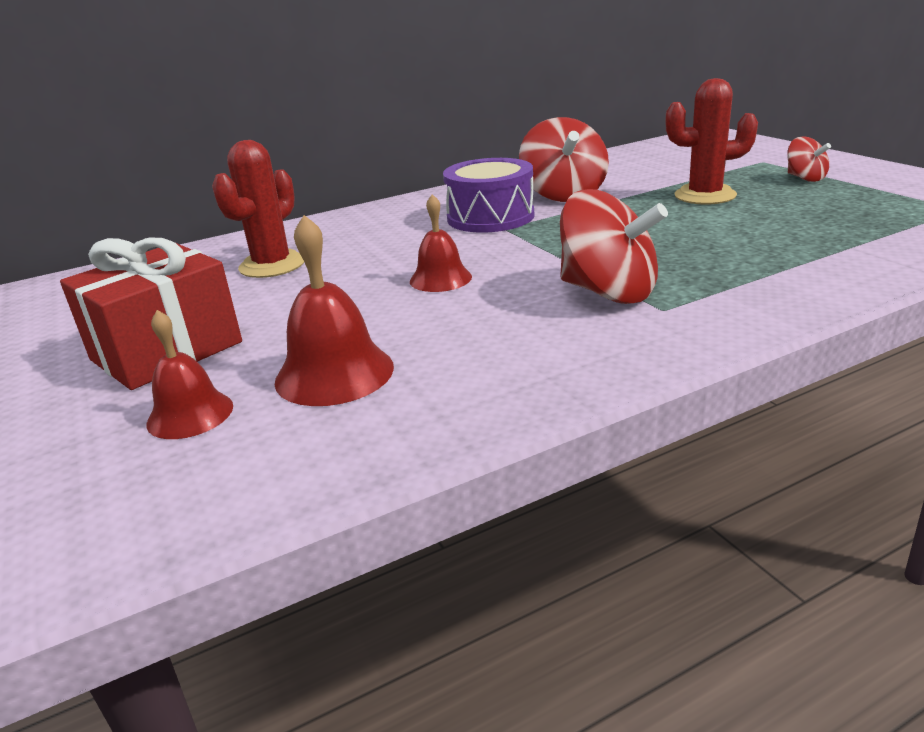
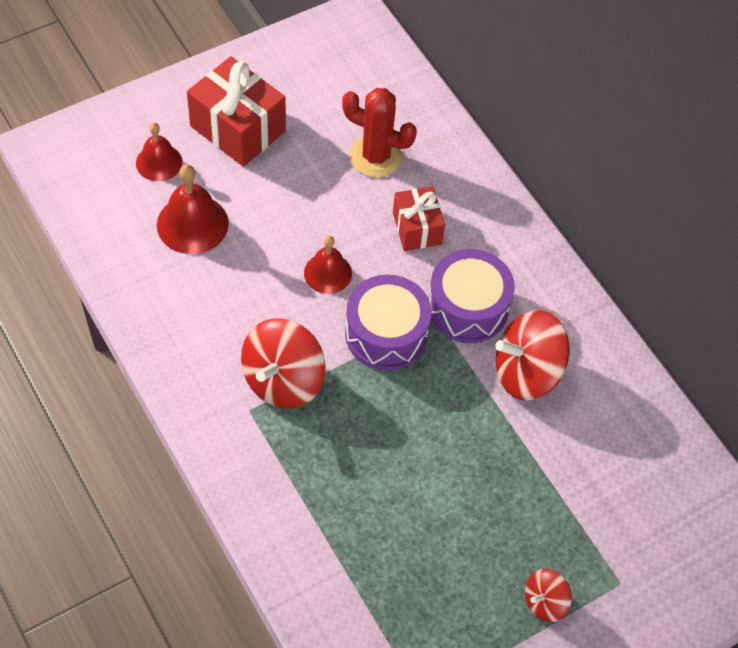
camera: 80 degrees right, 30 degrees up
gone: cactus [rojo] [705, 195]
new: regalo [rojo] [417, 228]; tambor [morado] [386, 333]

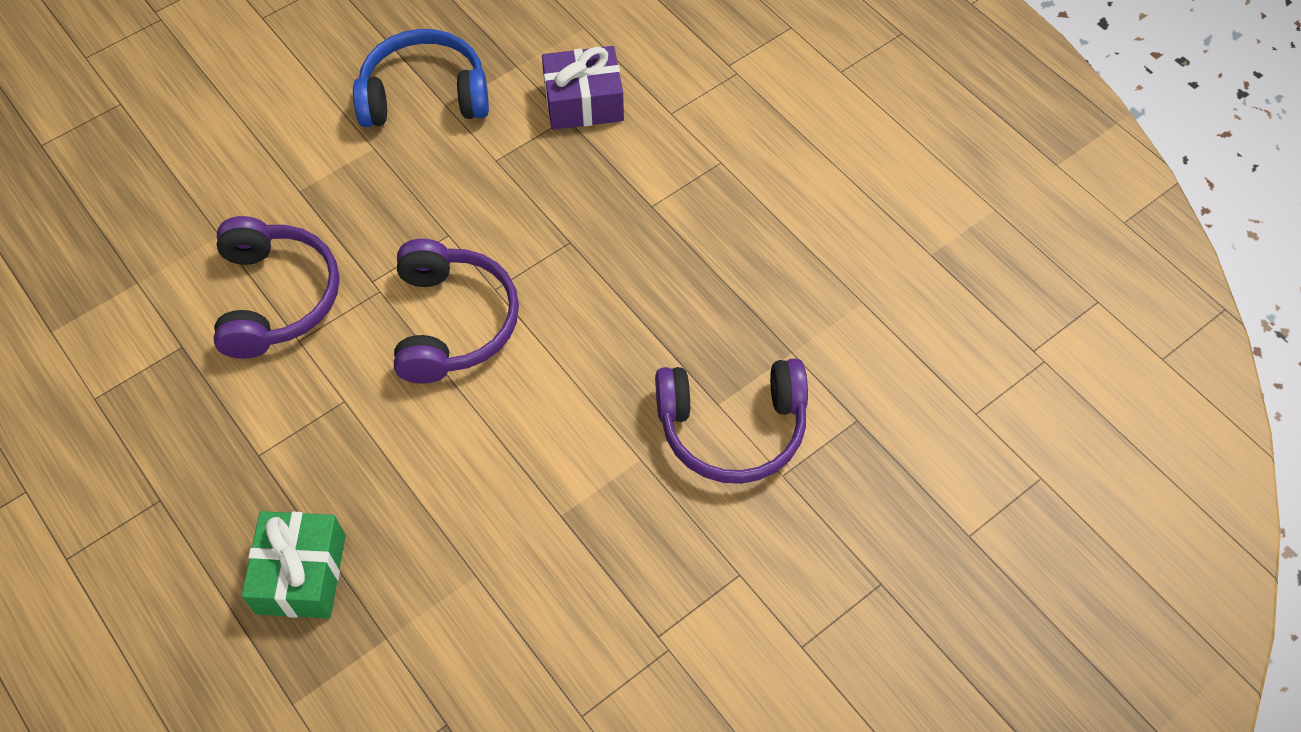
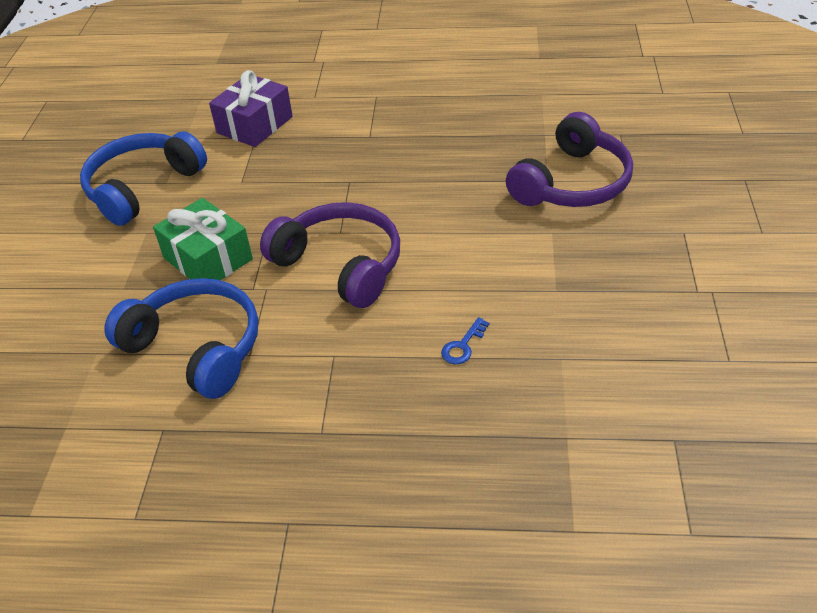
camera: 45 degrees left, 15 degrees down
new: llave [azul] [463, 346]
shifted: regalo [verde] [301, 574] to [208, 258]
repainted: auriculares [morado] [277, 297] to auriculares [azul] [196, 347]

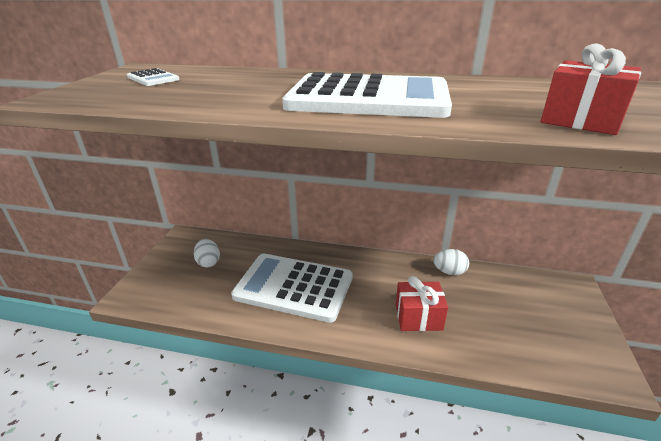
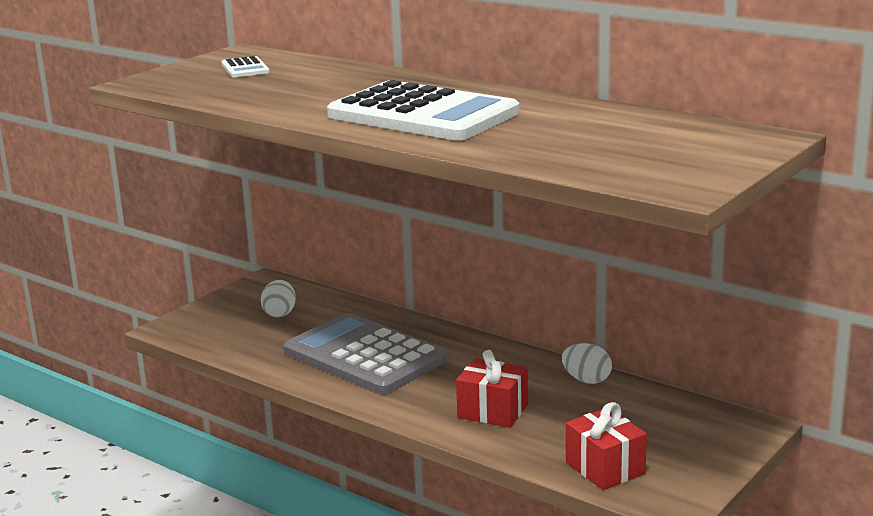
camera: 25 degrees right, 10 degrees down
shifted: regalo [rojo] [580, 121] to [605, 468]
repainted: calculadora [blanco] [294, 287] to calculadora [gris] [365, 356]

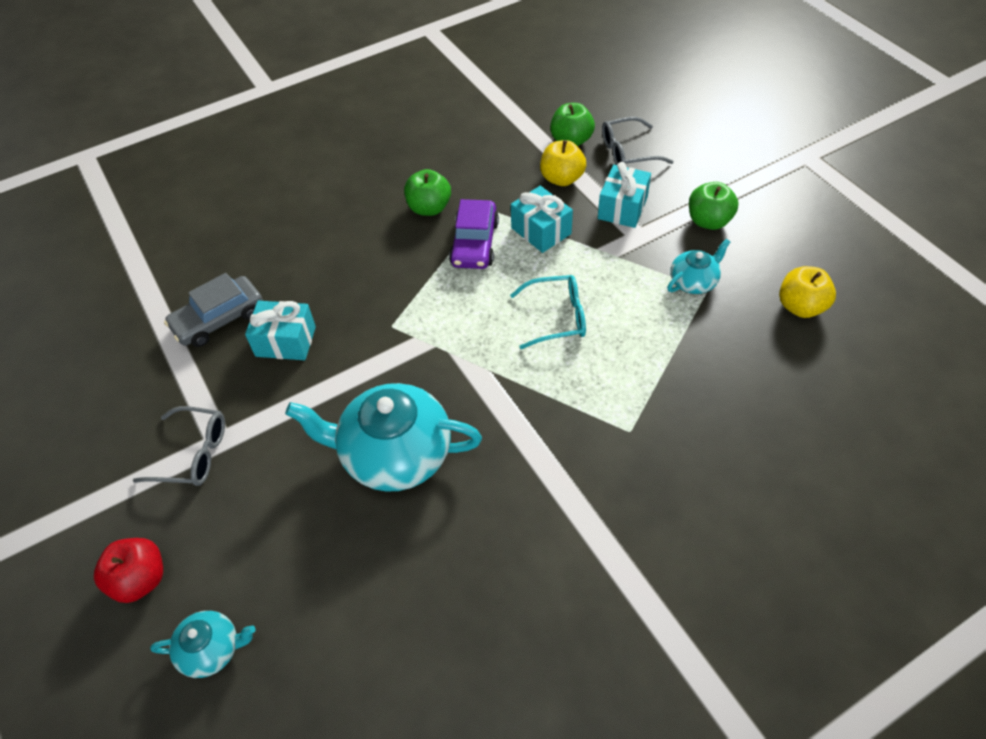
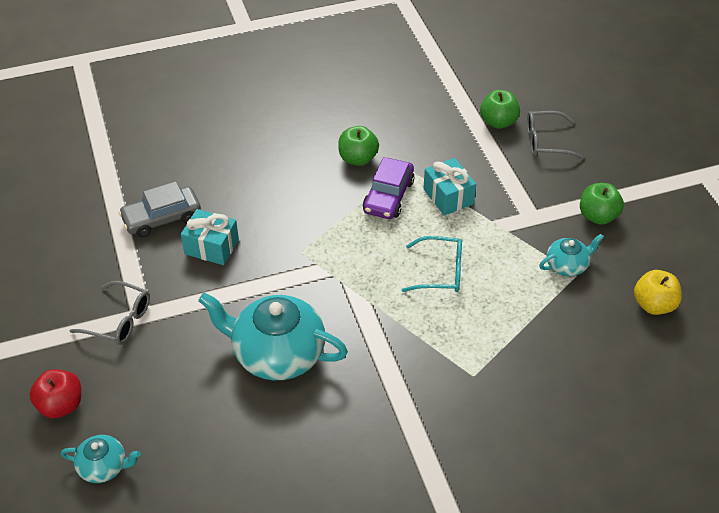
camera: 10 degrees right, 5 degrees down
gone: manzana [amarillo] [562, 179]; regalo [turquesa] [622, 208]

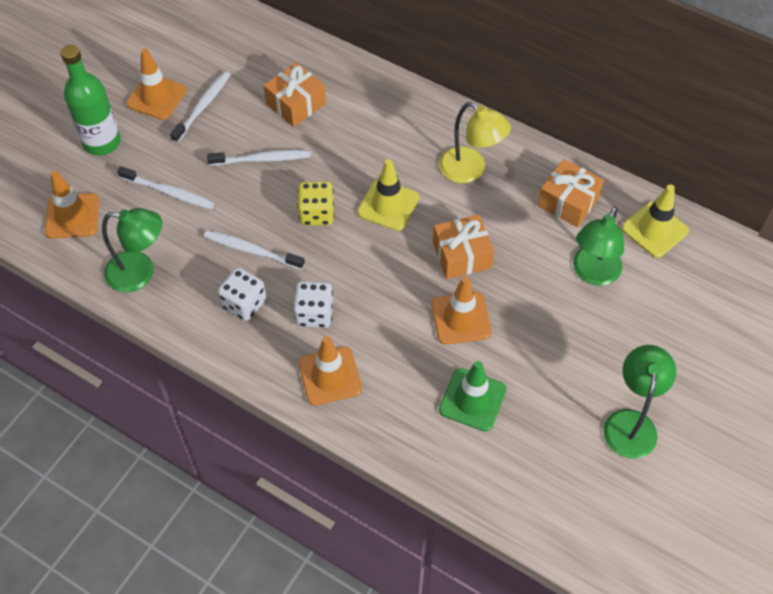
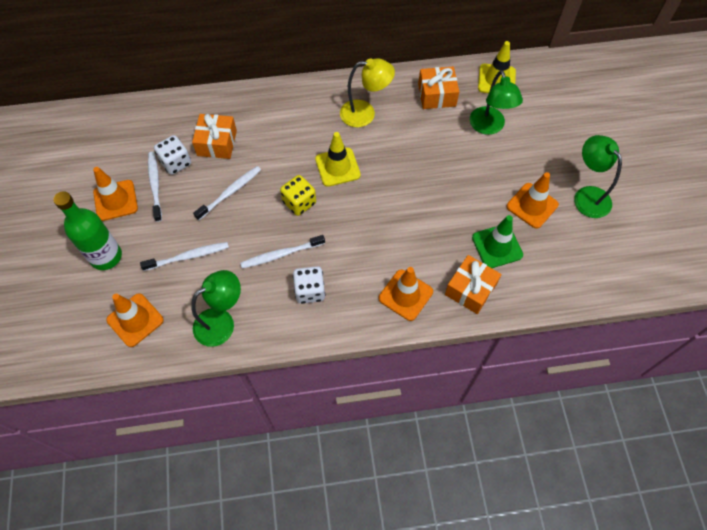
camera: 40 degrees left, 5 degrees up
shifted: regalo [naranja] [461, 255] to [470, 289]; cono de tráfico [naranja] [461, 318] to [532, 205]; dado [blanco] [314, 314] to [176, 163]

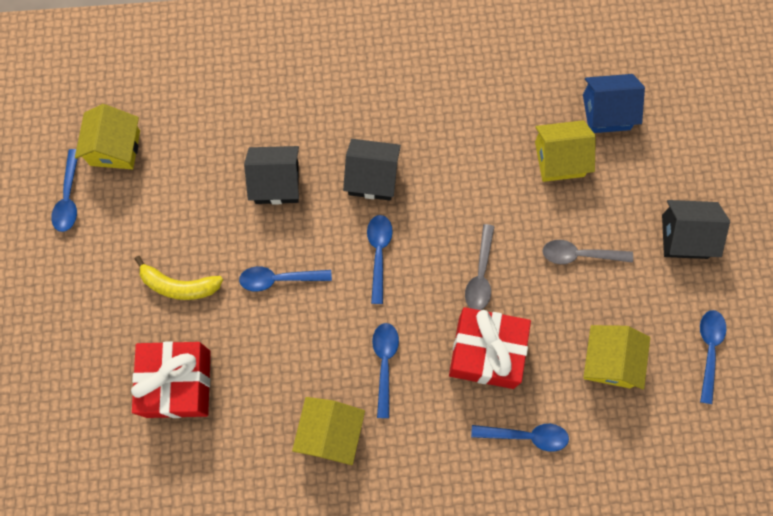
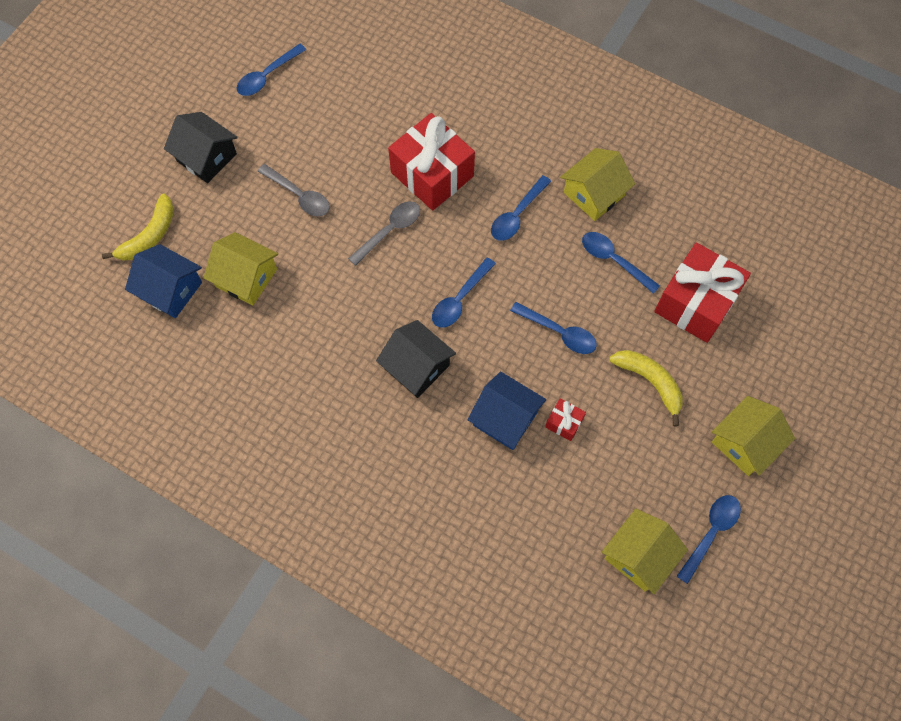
camera: 145 degrees left, 5 degrees down
new: plátano [amarillo] [149, 236]; regalo [rojo] [564, 423]
shifted: casa [amarillo] [609, 361] to [744, 443]; cuchara [azul] [526, 436] to [614, 260]
repainted: casa [negro] [277, 182] to casa [azul] [505, 418]

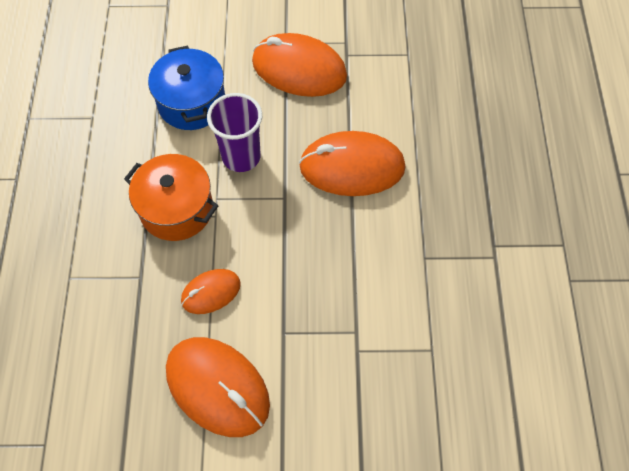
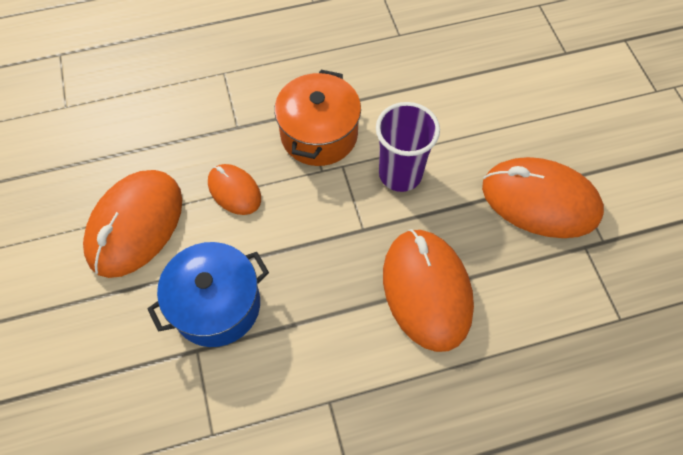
camera: 75 degrees right, 0 degrees up
shifted: olla [azul] [192, 103] to [216, 305]
rotated: ratón [naranja] [299, 69] = [540, 200] 75 degrees counterclockwise

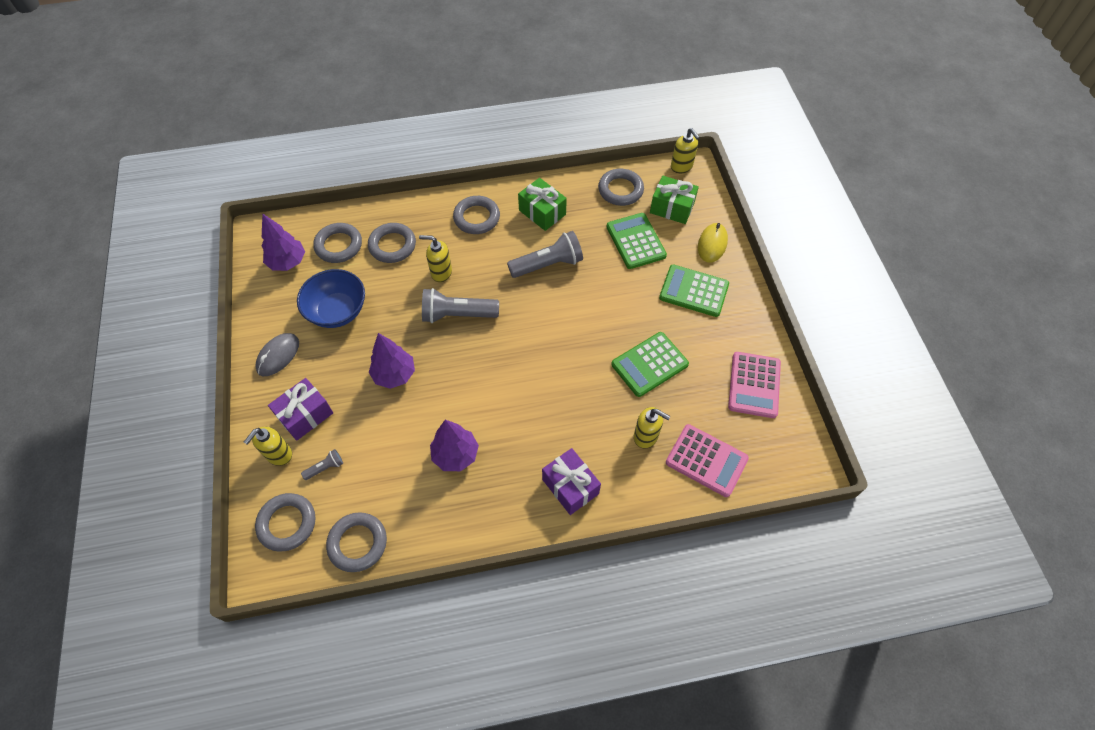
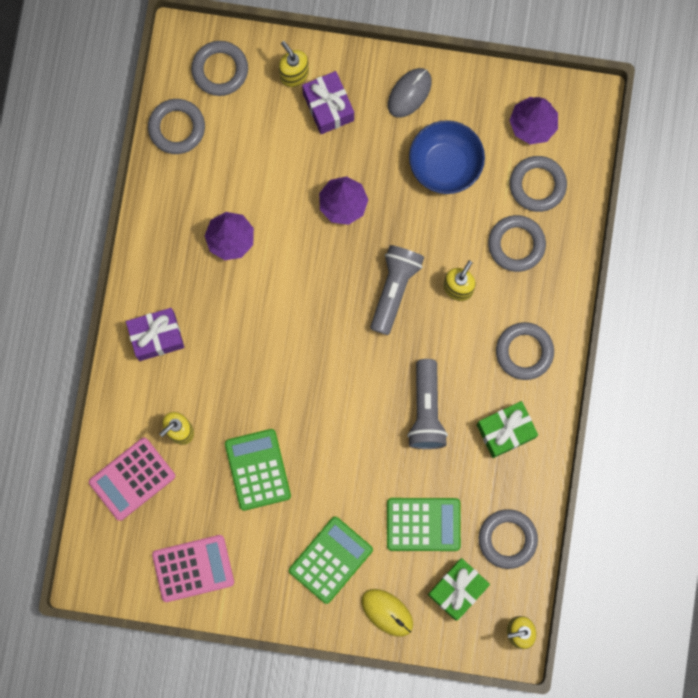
camera: 110 degrees right, 20 degrees up
gone: lámpara de mano [gris] [325, 468]
rotated: ratón [gris] [278, 356] = [409, 93] 75 degrees clockwise; calculadora [rosa] [754, 385] = [193, 568] 135 degrees clockwise

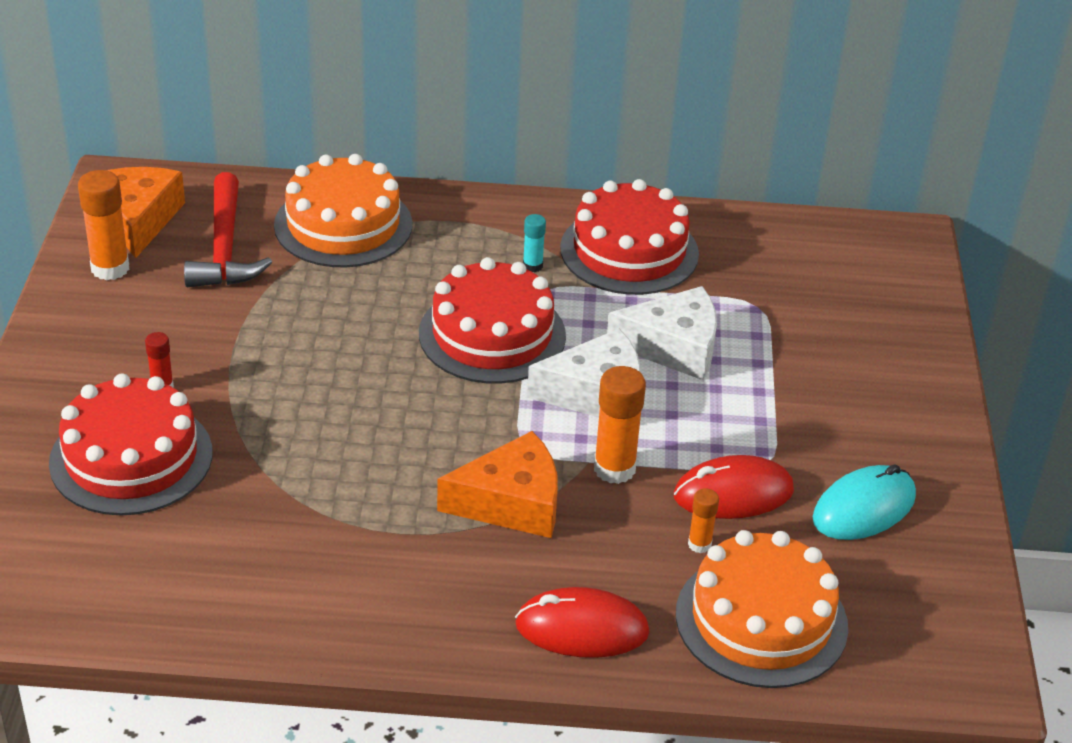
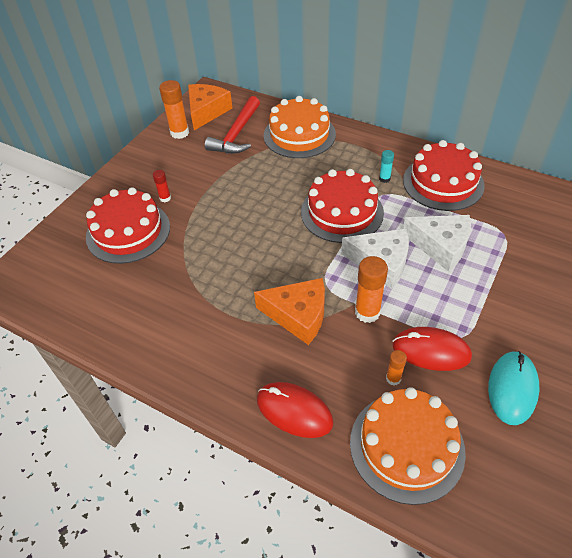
camera: 30 degrees right, 10 degrees up
rotated: ratón [turquesa] [863, 508] = [512, 388] 60 degrees counterclockwise

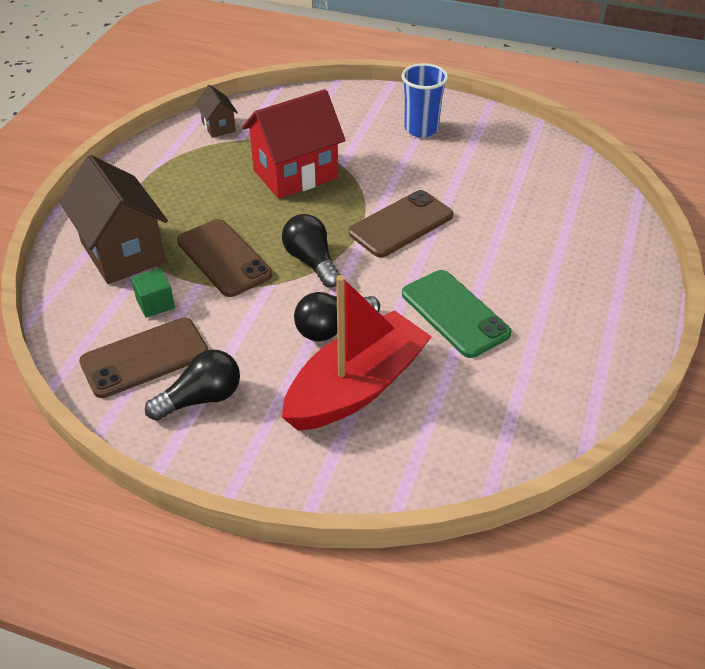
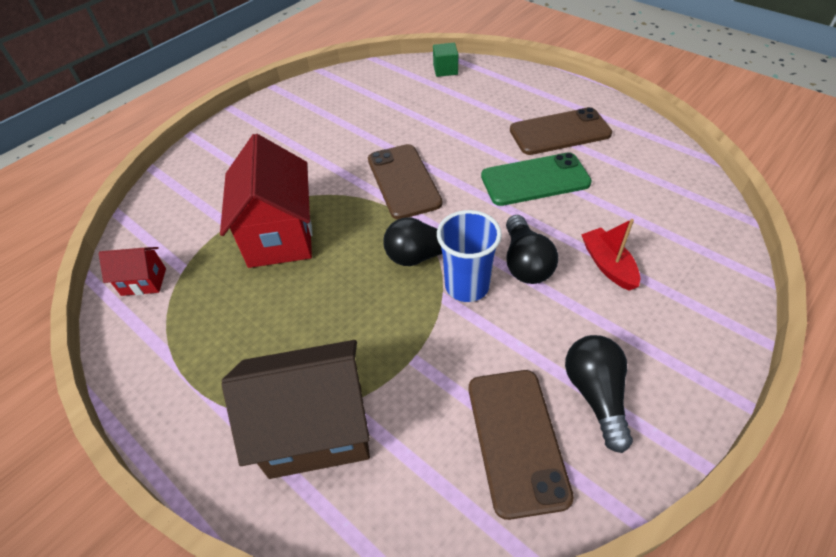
camera: 65 degrees left, 5 degrees up
shifted: vaso [azul] [421, 129] to [467, 286]; móvil [marrón] [224, 258] to [559, 132]; cubo [verde] [155, 303] to [445, 70]
repainted: casa [marrón] [218, 127] to casa [rojo] [144, 282]
scaled: barco [rojo] [356, 387] = [608, 265] x0.47

